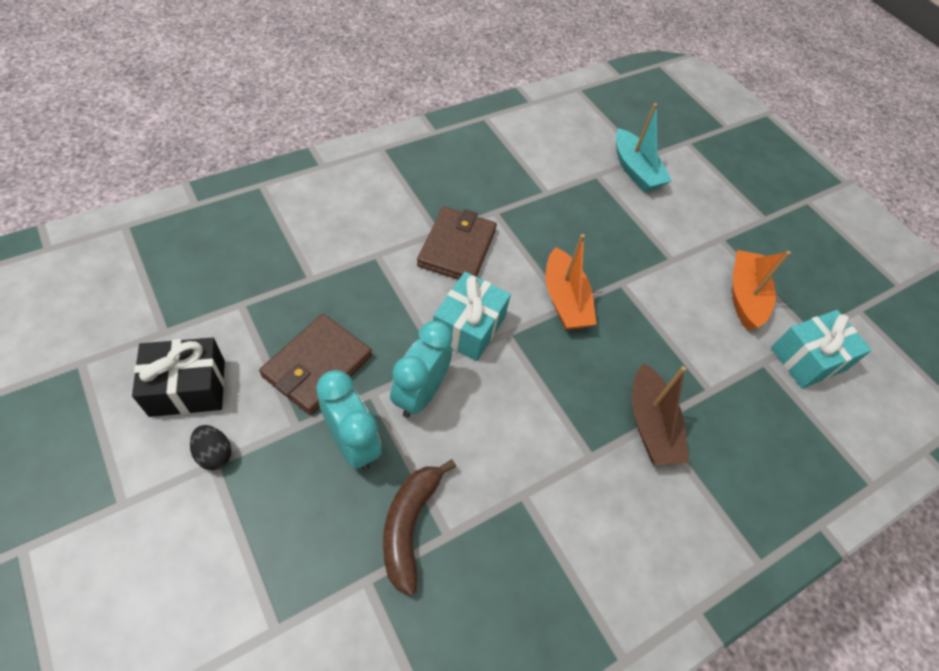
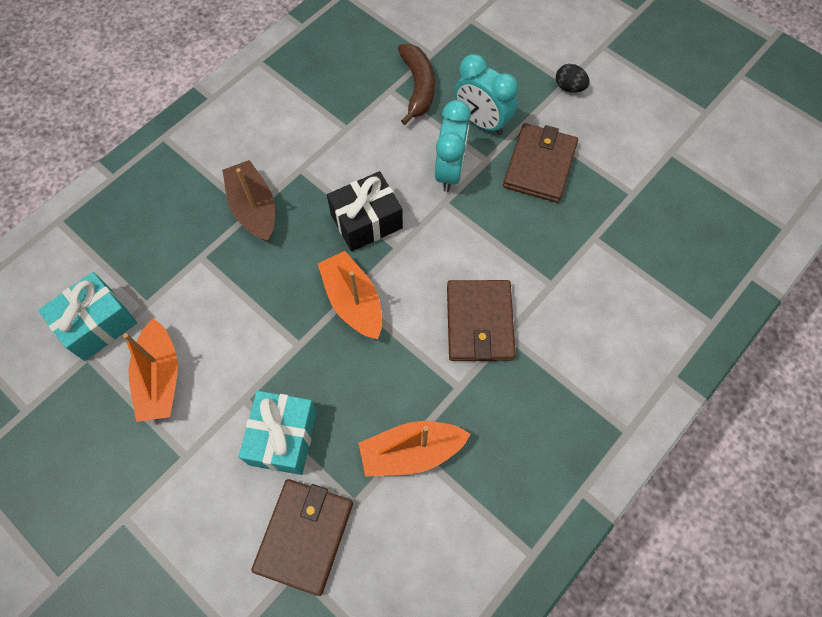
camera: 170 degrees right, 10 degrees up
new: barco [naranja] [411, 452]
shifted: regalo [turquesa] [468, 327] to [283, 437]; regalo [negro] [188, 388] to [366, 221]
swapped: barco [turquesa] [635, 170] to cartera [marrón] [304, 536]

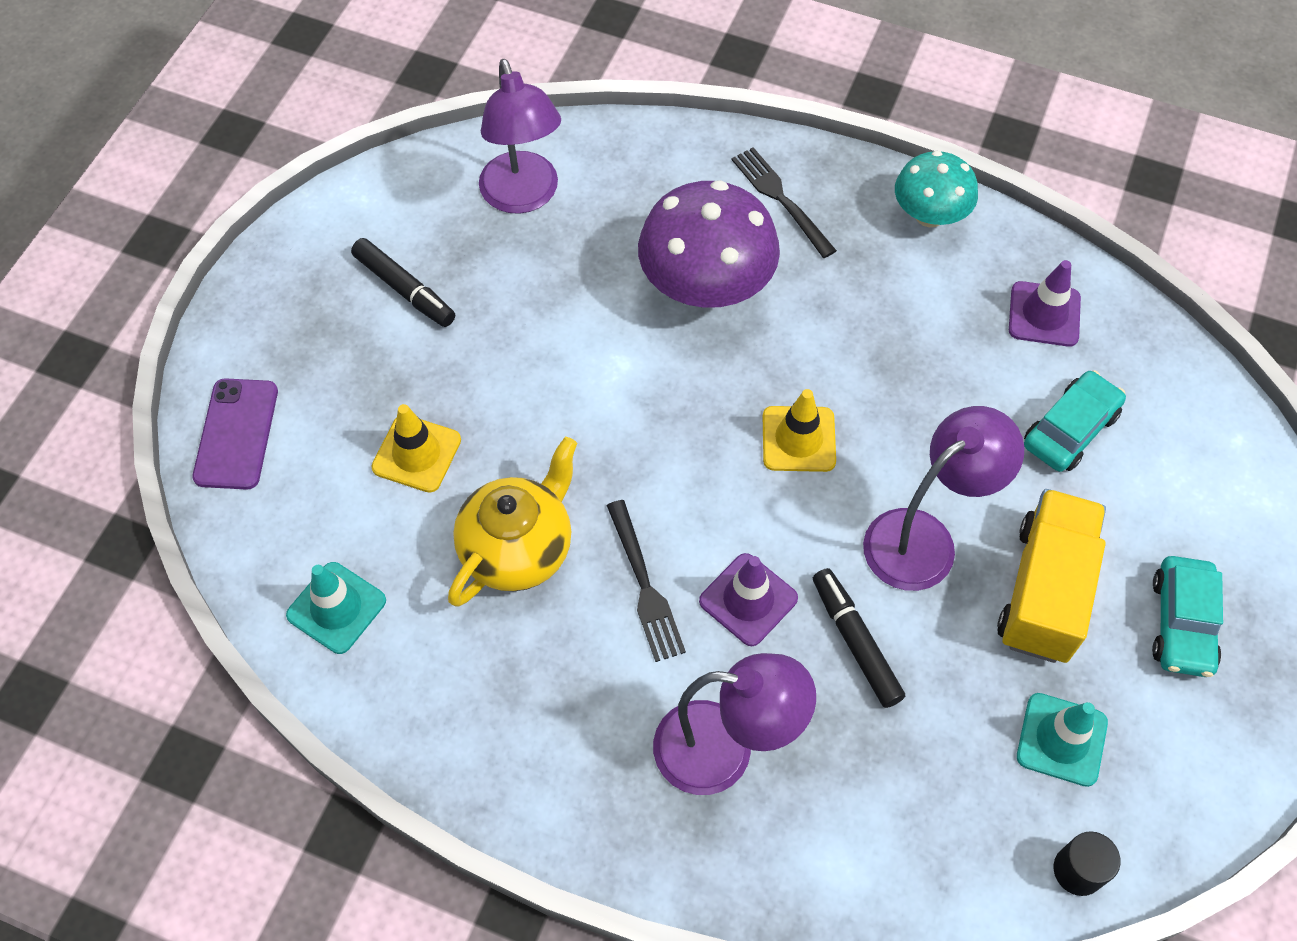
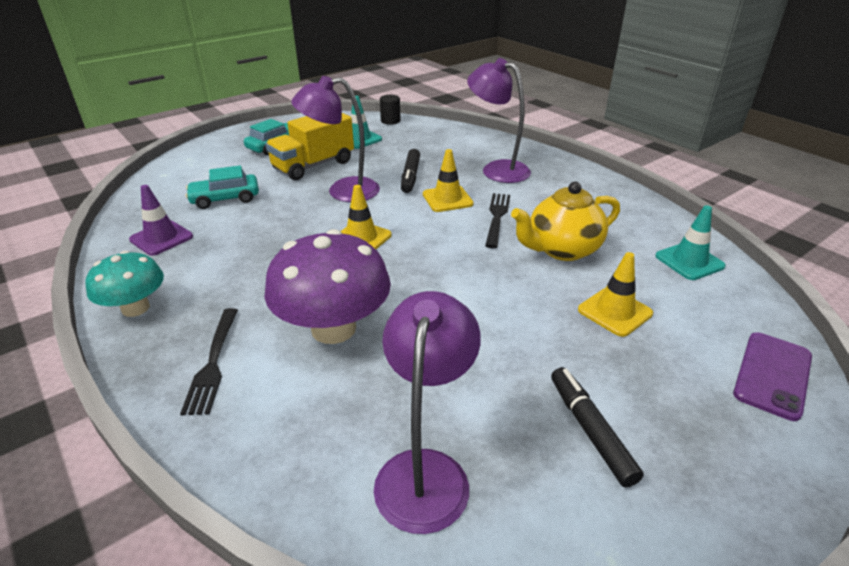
camera: 150 degrees left, 25 degrees down
repainted: cono de tráfico [morado] [748, 599] to cono de tráfico [amarillo] [447, 199]

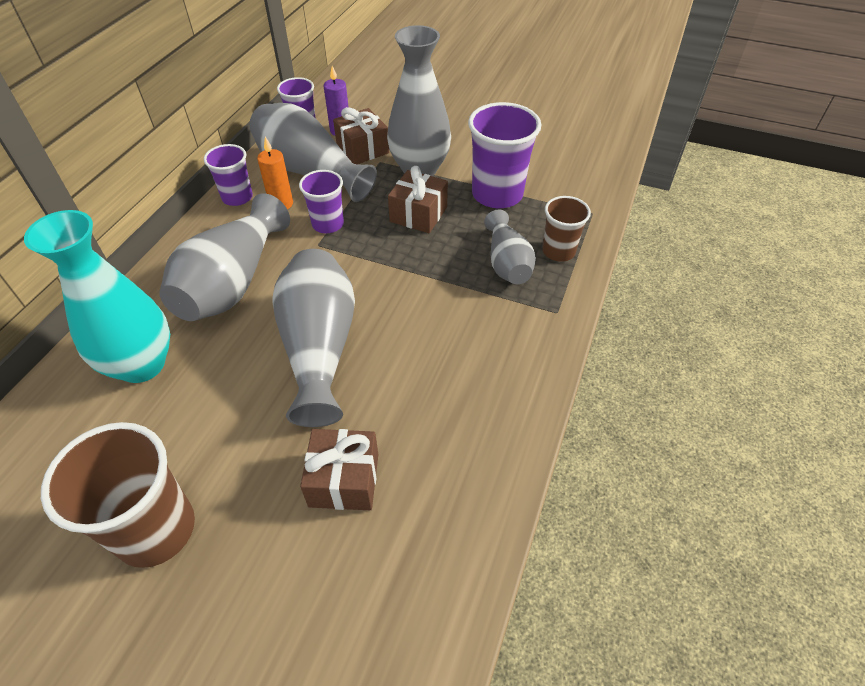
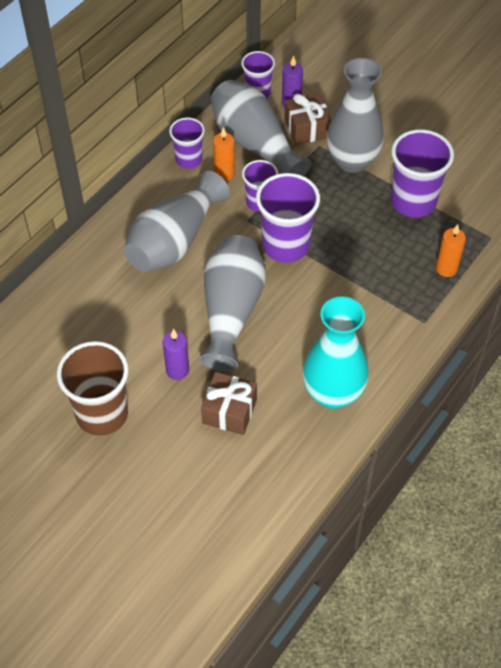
camera: 15 degrees right, 5 degrees up
gone: regalo [marrón] [418, 214]; florero [gris] [507, 263]
new: vaso [morado] [286, 245]; vela [morado] [177, 370]
shifted: florero [turquesa] [141, 364] to [333, 393]
swapped: vaso [marrón] [558, 251] to vela [naranja] [446, 268]

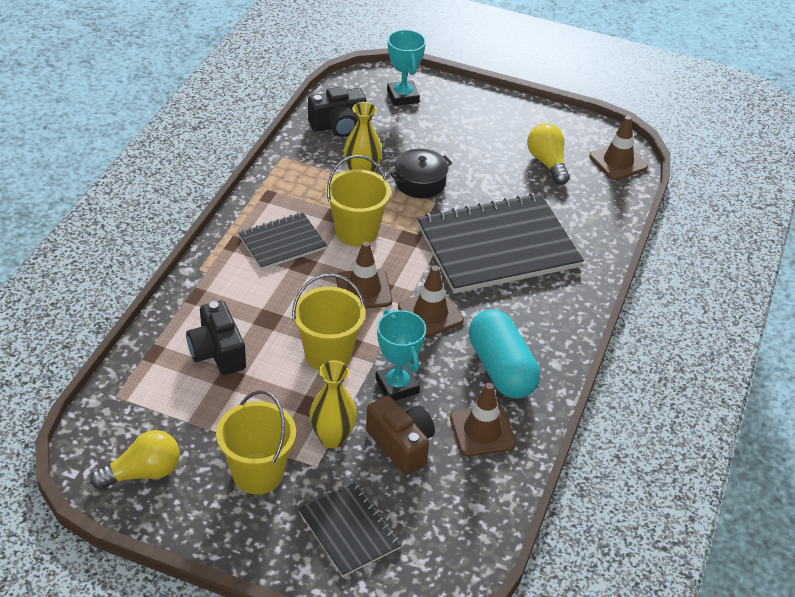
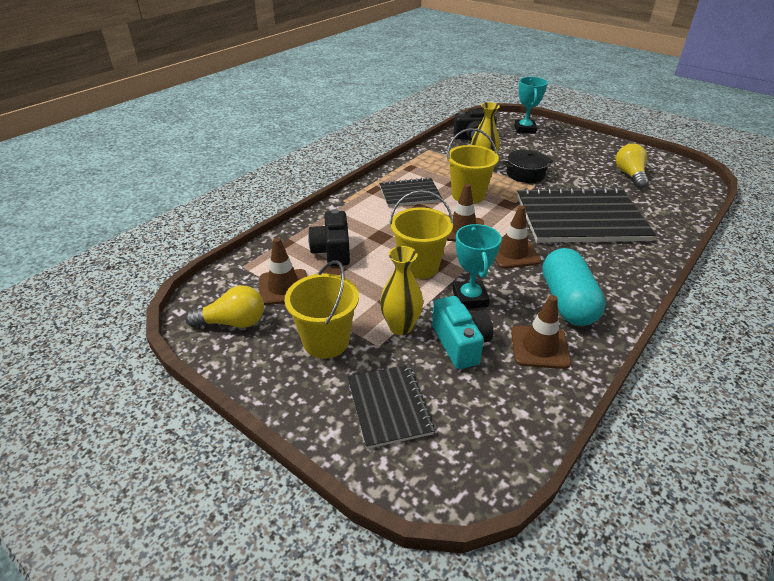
camera: 20 degrees right, 5 degrees down
shifted: cono de tráfico [marrón] [618, 162] to [284, 287]
repainted: cámara [marrón] [401, 445] to cámara [turquesa] [460, 344]

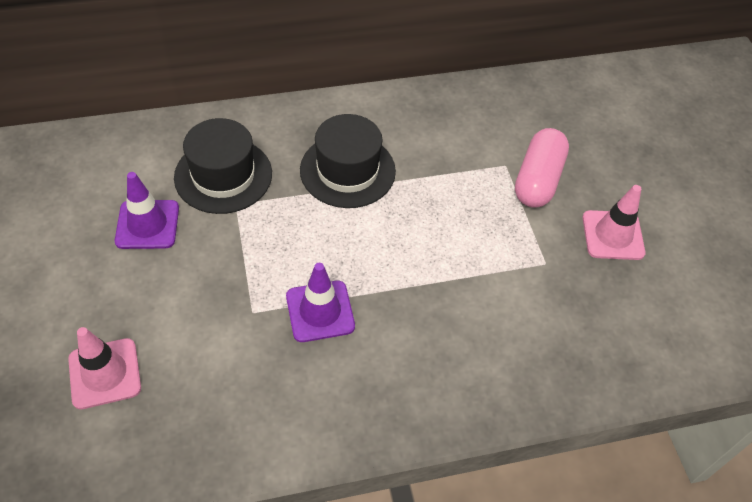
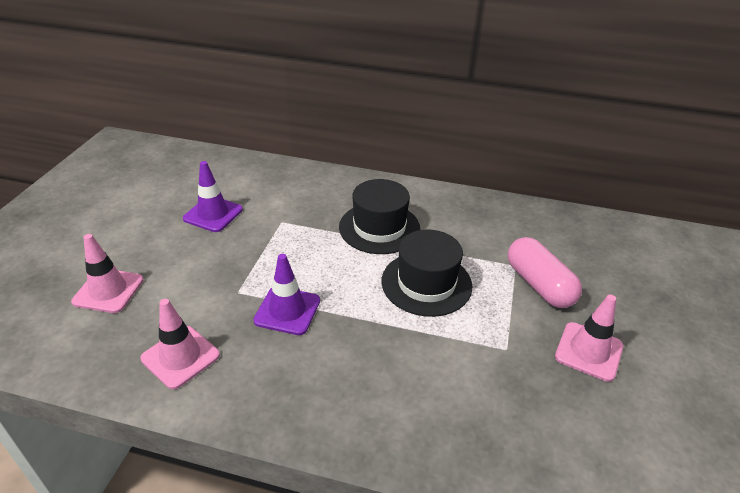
camera: 30 degrees right, 15 degrees down
new: cono de tráfico [rosa] [180, 357]
shifted: sombrero [negro] [223, 175] to [426, 283]
rotated: cápsula [rosa] [538, 179] = [539, 285] 75 degrees counterclockwise

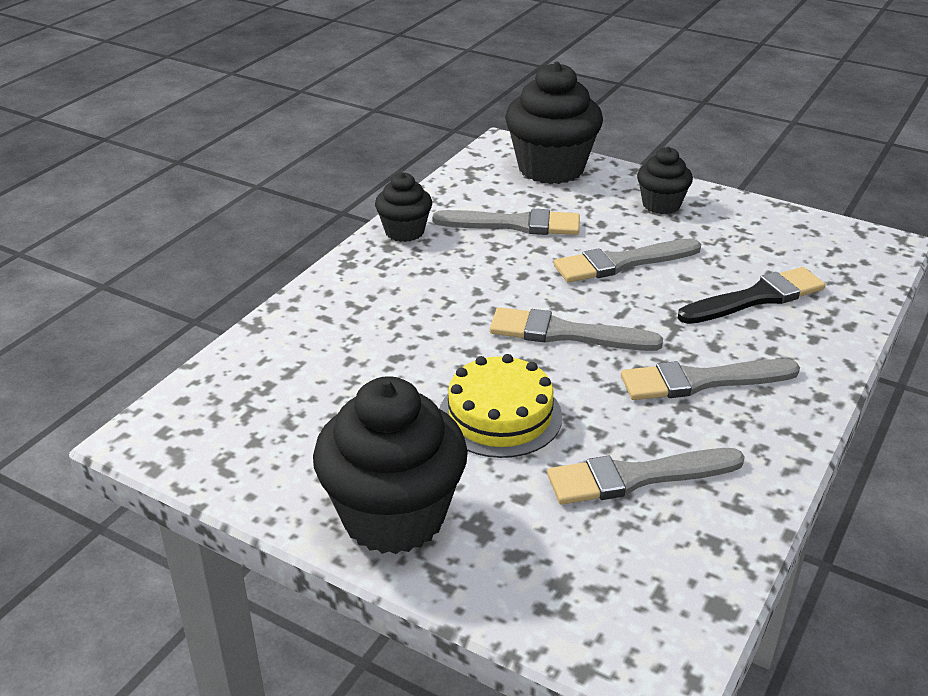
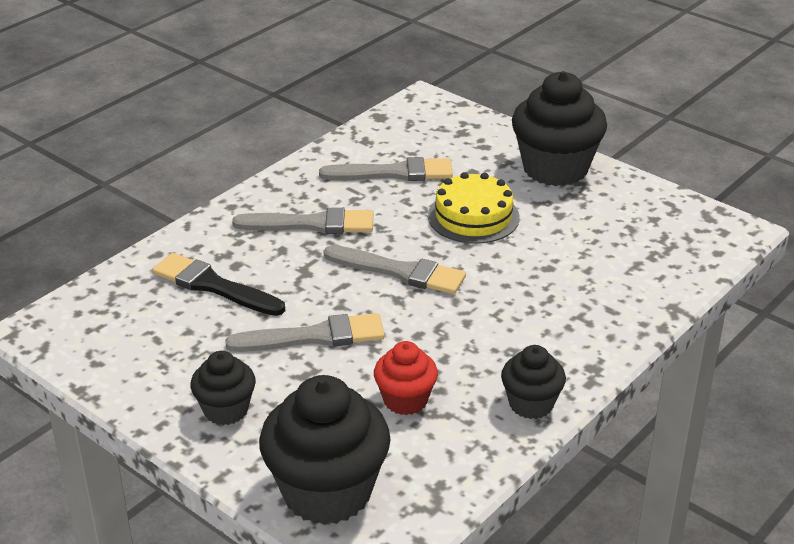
camera: 170 degrees left, 0 degrees up
swapped: pincel [gris] [514, 224] to magdalena [rojo] [405, 400]
rotated: pincel [negro] [756, 298] = [214, 286] 45 degrees clockwise

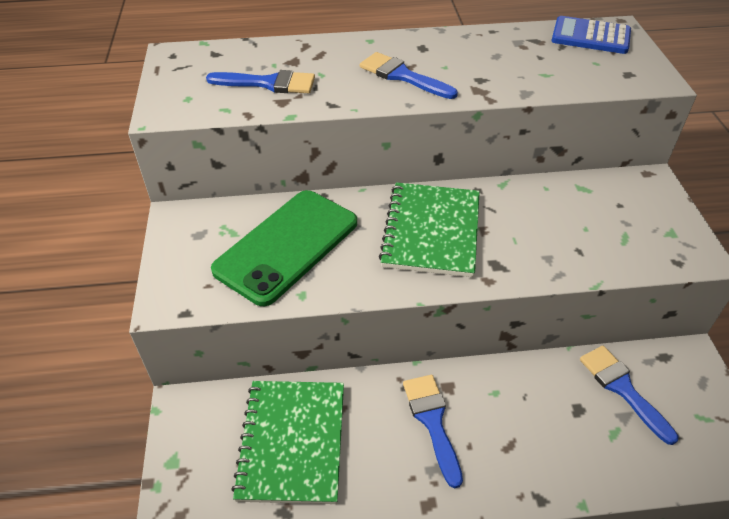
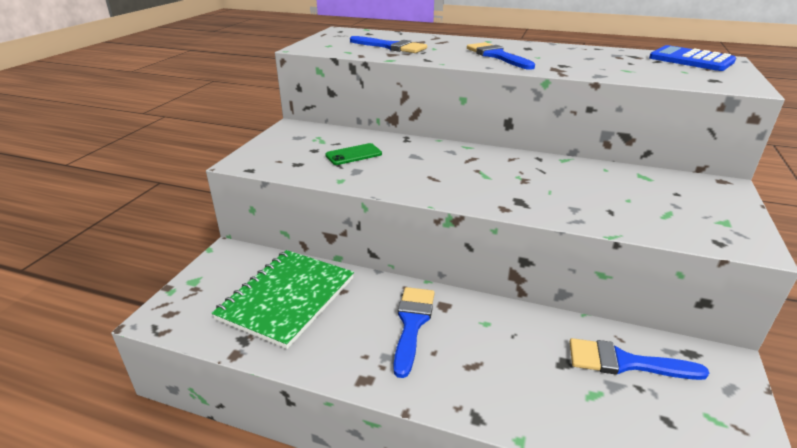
camera: 25 degrees right, 15 degrees down
gone: cuaderno [verde] [431, 231]
rotated: pincel [azul] [622, 388] = [625, 362] 75 degrees counterclockwise
scaled: móvil [verde] [287, 246] = [353, 155] x0.43

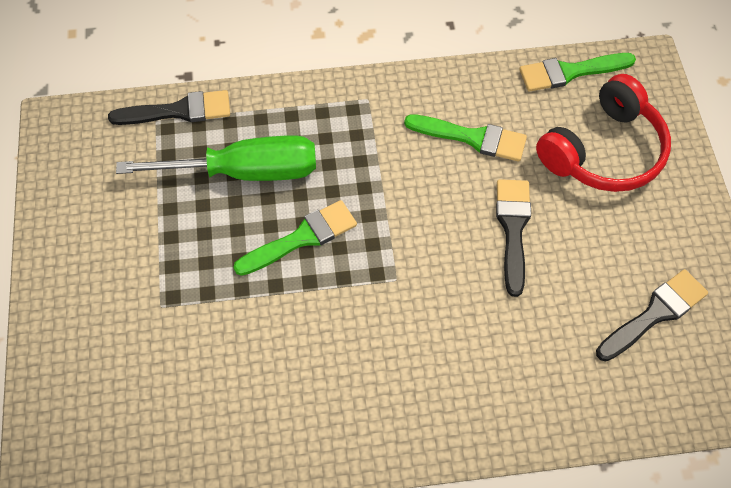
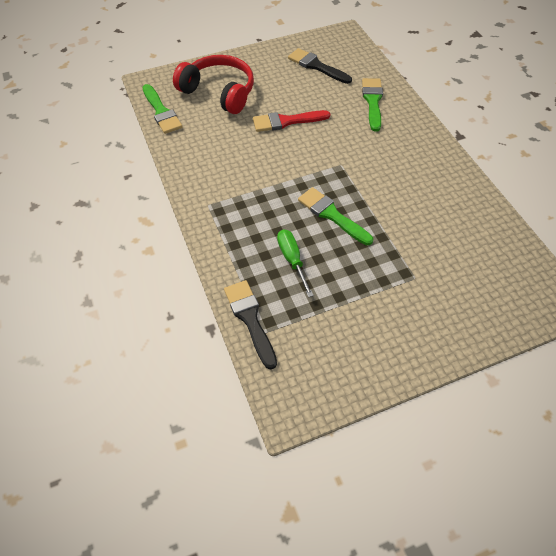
camera: 105 degrees left, 5 degrees down
shifted: pincel [verde] [472, 138] to [372, 101]
repainted: pincel [negro] [513, 229] to pincel [rojo] [286, 121]
scaled: destornillador [verde] [244, 172] = [292, 260] x0.55

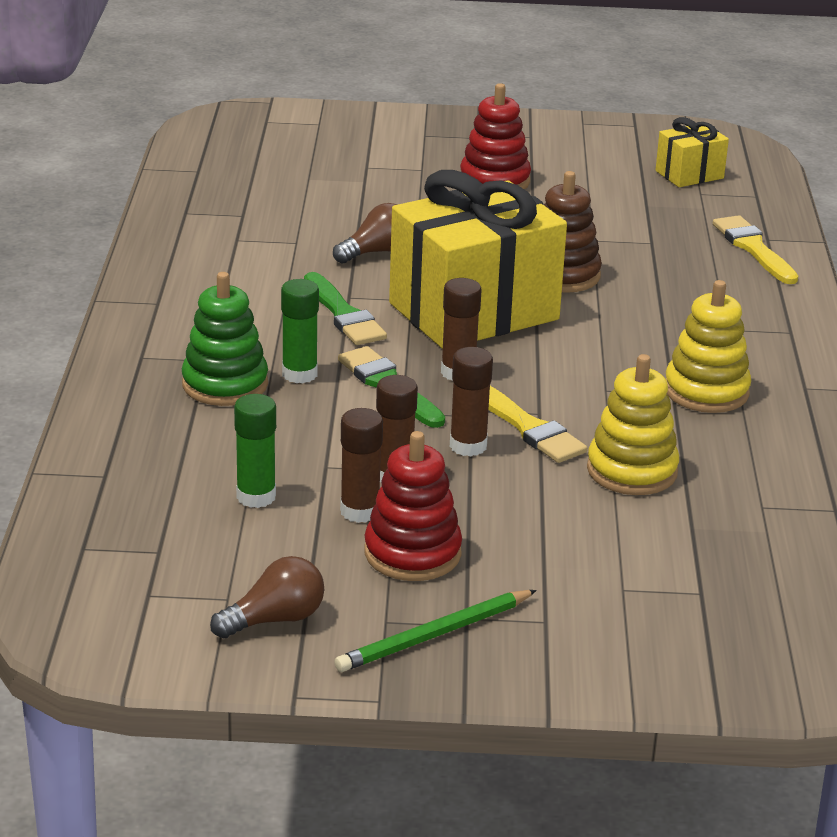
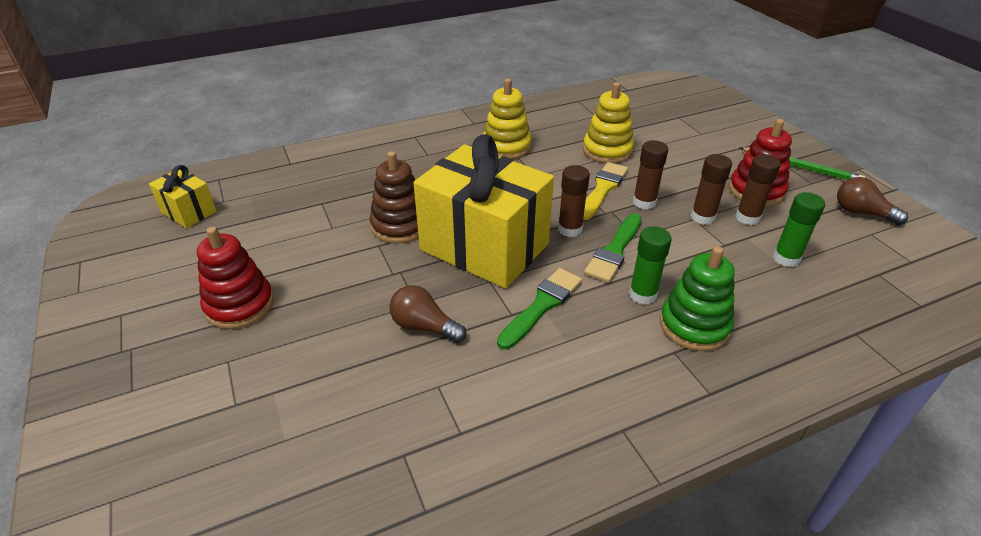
camera: 115 degrees left, 10 degrees up
gone: pincel [amarillo] [753, 248]

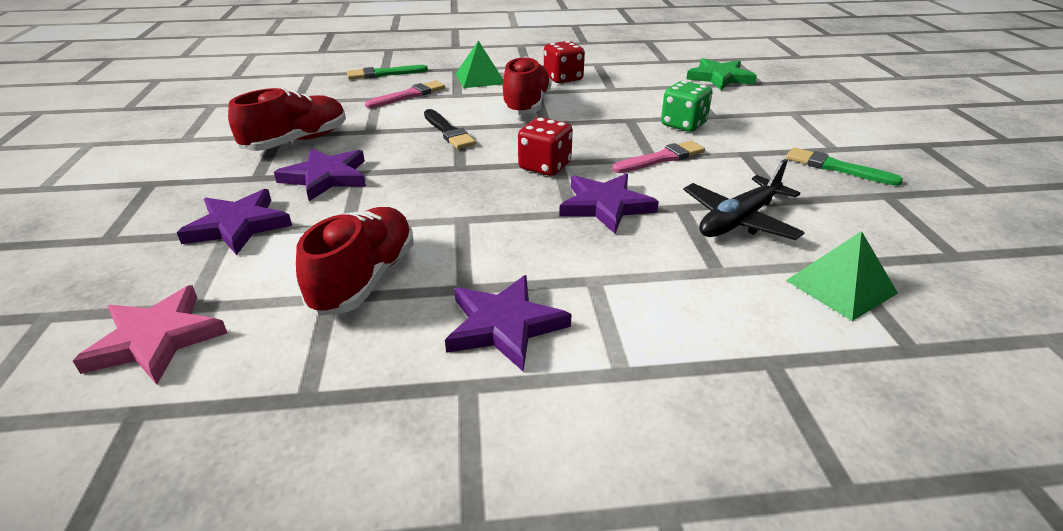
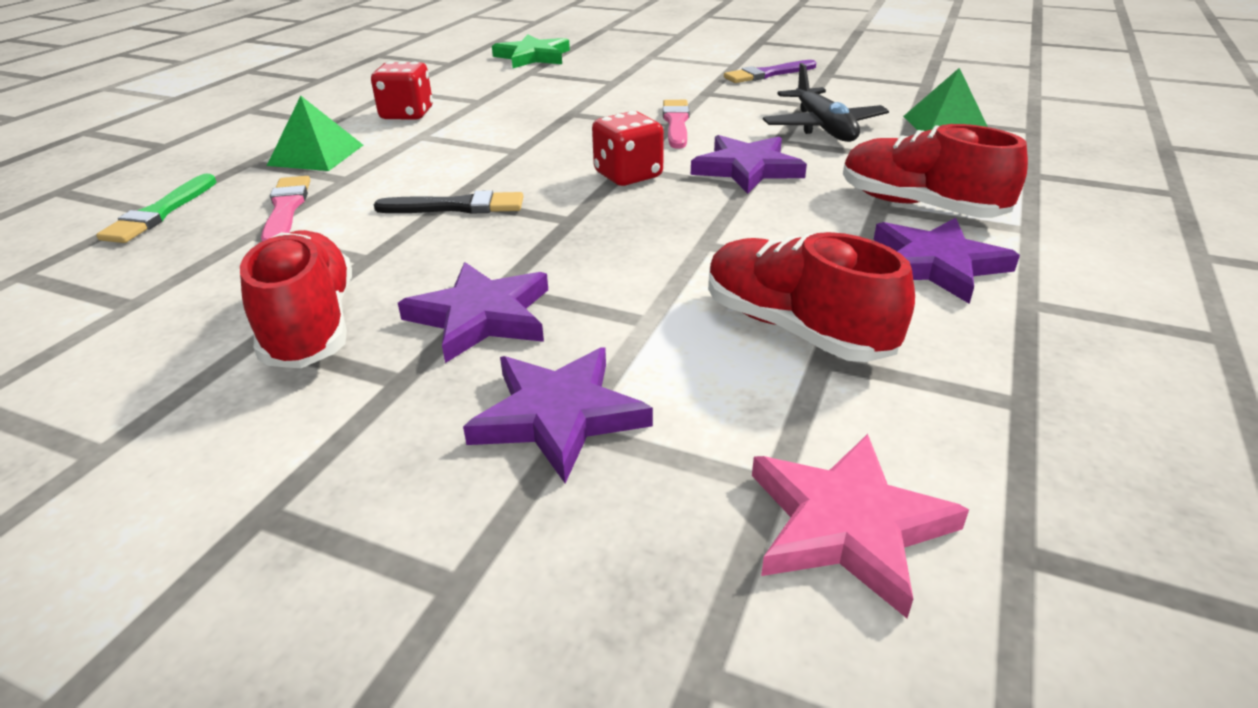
camera: 60 degrees left, 0 degrees up
gone: dado [verde] [683, 124]
shifted: zapato [rojo] [526, 105] to [919, 206]
repainted: pincel [verde] [836, 167] to pincel [morado] [768, 74]

